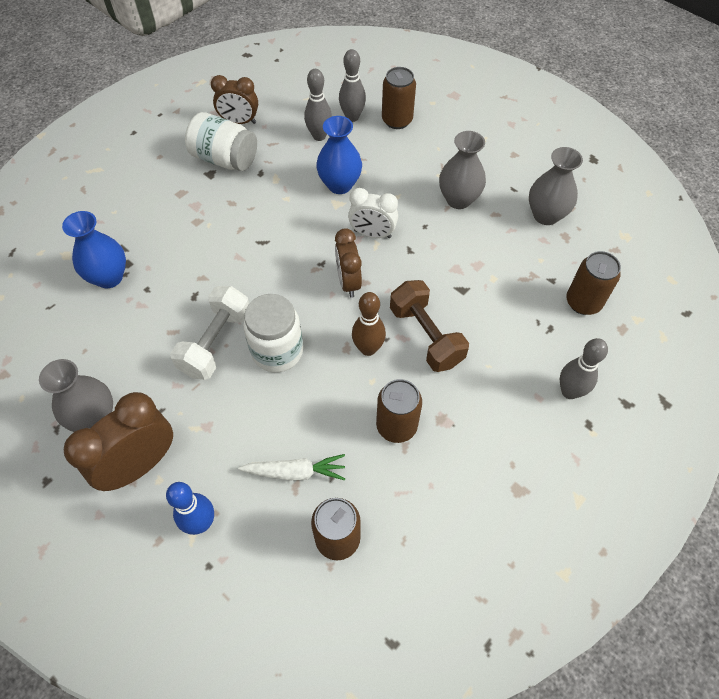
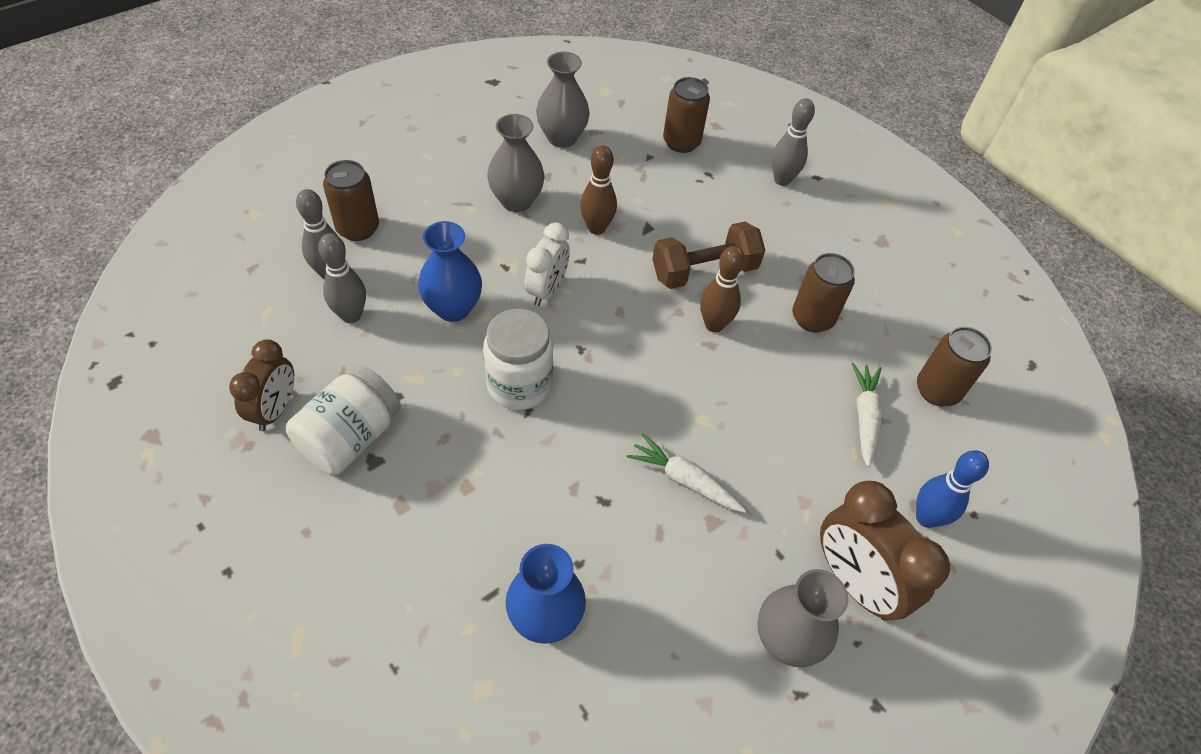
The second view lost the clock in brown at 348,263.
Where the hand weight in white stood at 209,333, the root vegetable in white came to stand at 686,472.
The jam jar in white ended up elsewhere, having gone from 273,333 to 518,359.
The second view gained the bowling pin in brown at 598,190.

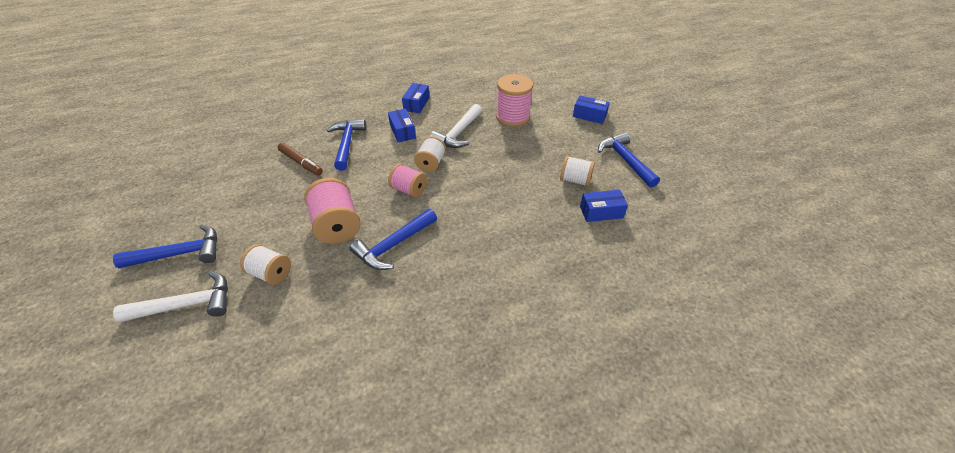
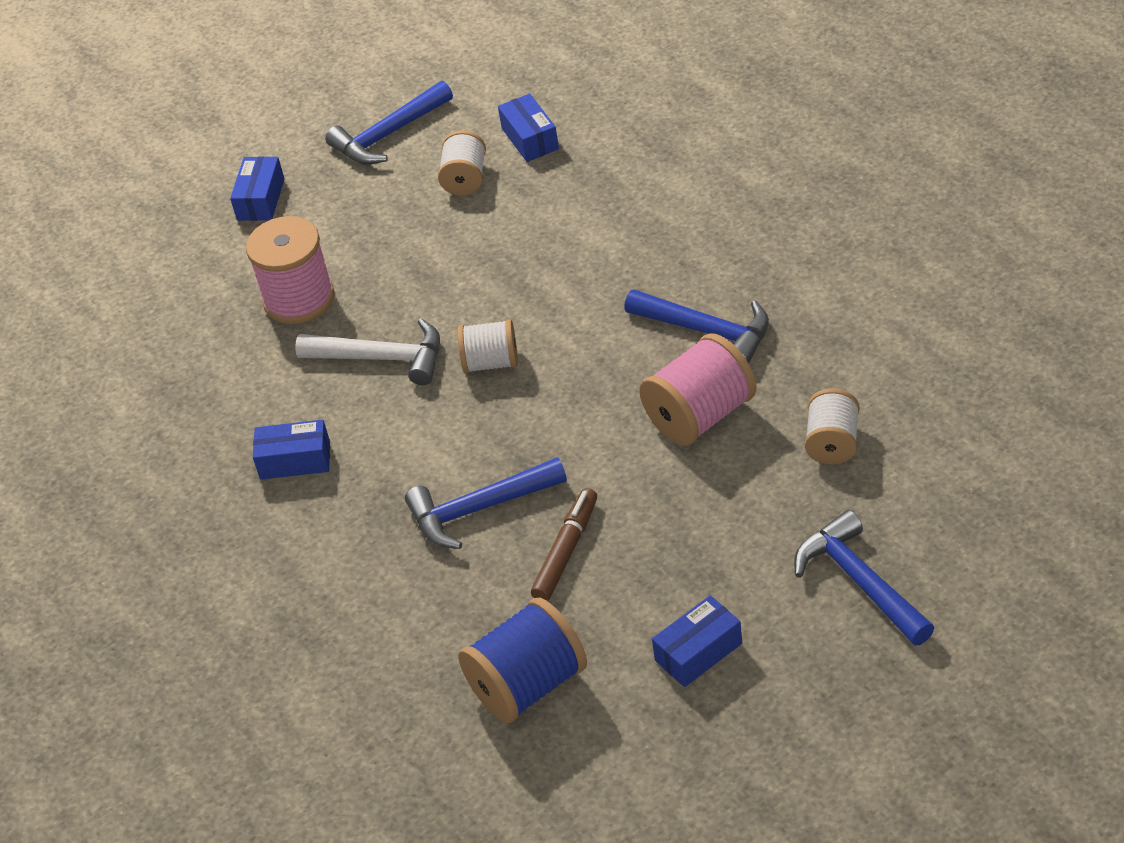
The parcel in royal blue ended up elsewhere, having gone from 402,125 to 697,641.
The second view lost the bobbin in rose-pink at 407,181.
The second view lost the claw hammer in white at 170,296.
The second view gained the bobbin in royal blue at 522,660.

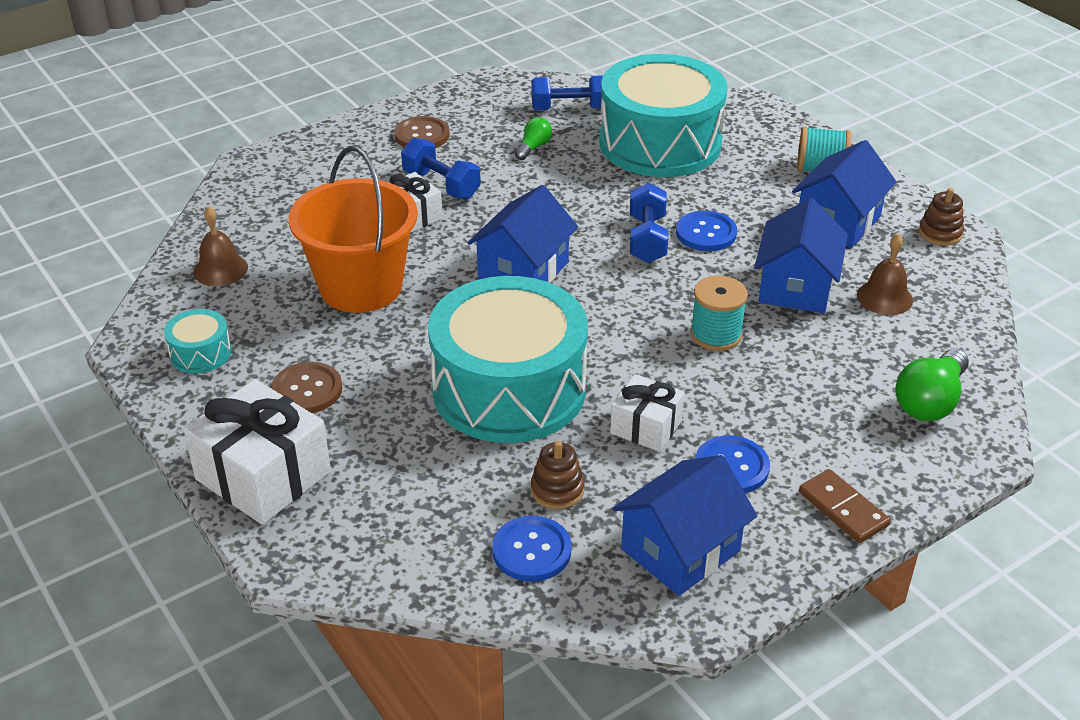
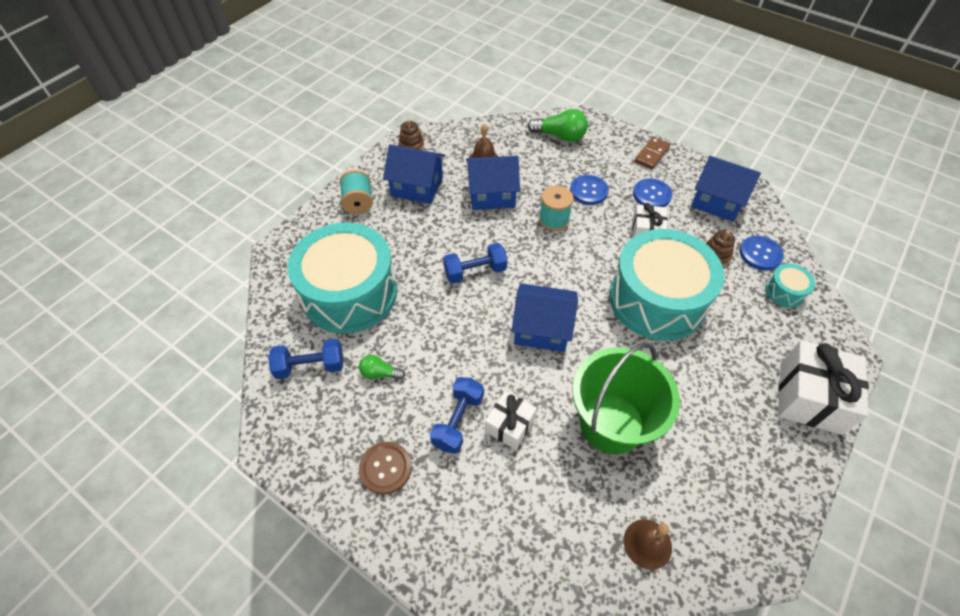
The hand weight in royal blue at 567,92 ended up facing another way, 75 degrees counterclockwise from before.
What was the pail in bright orange at 353,229 turned into the pail in green at 626,398.
The shirt button in royal blue ended up elsewhere, having gone from 706,231 to 589,190.
The toy drum in turquoise ended up elsewhere, having gone from 197,341 to 790,286.
The second view lost the shirt button in brown at 306,387.

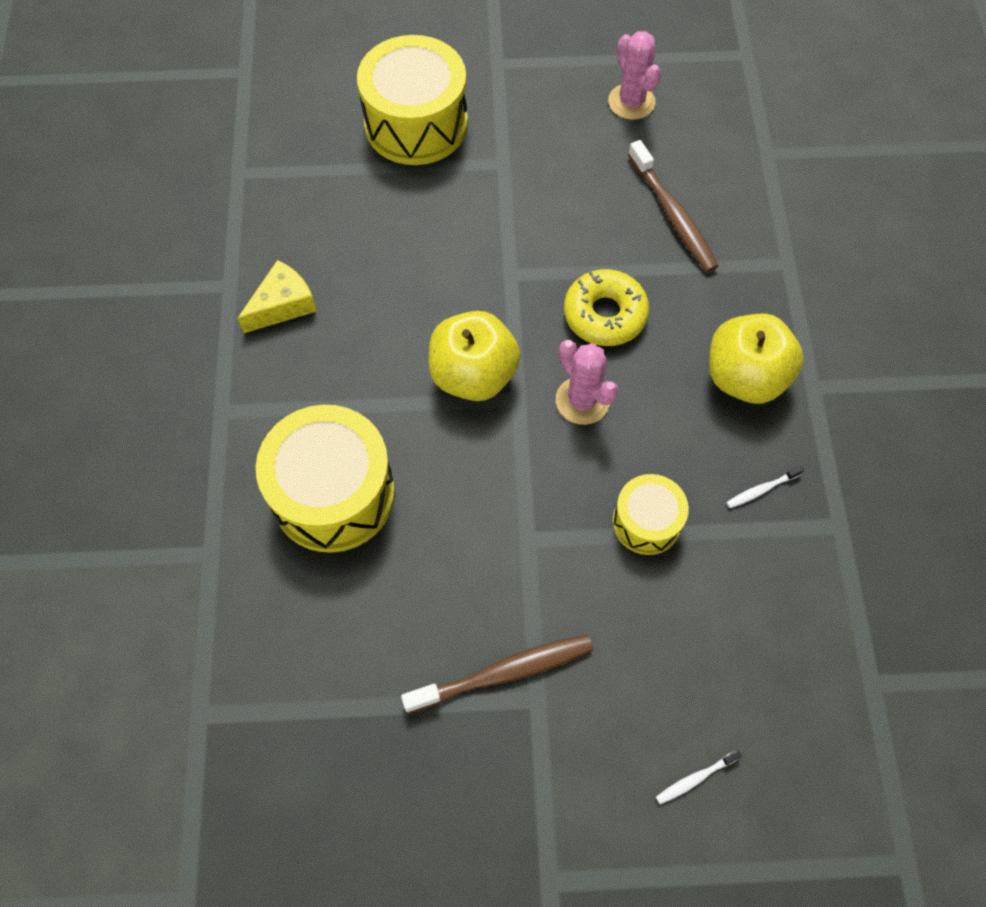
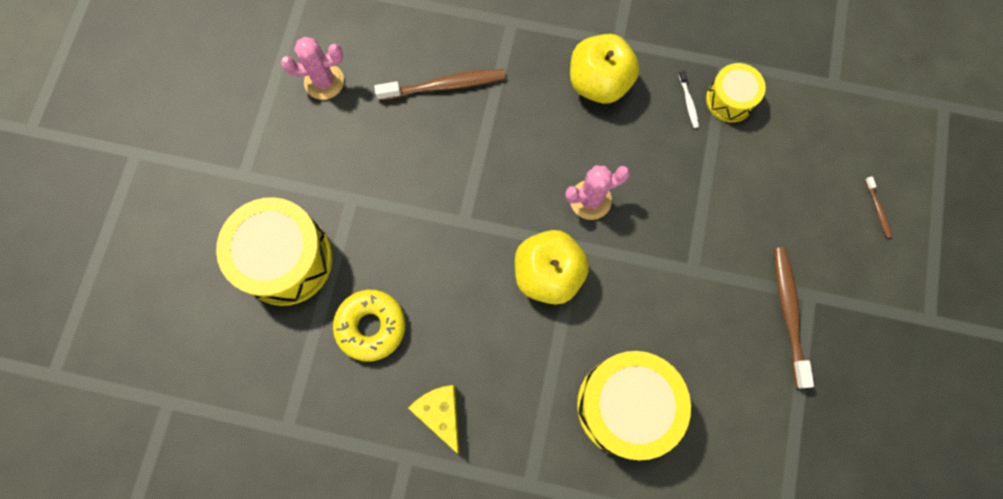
The glazed donut in bright yellow ended up elsewhere, having gone from 607,307 to 369,326.
The toy drum in bright yellow ended up elsewhere, having gone from 651,514 to 736,92.
What was the toothbrush in white at 699,777 turned into the toothbrush in brown at 878,207.

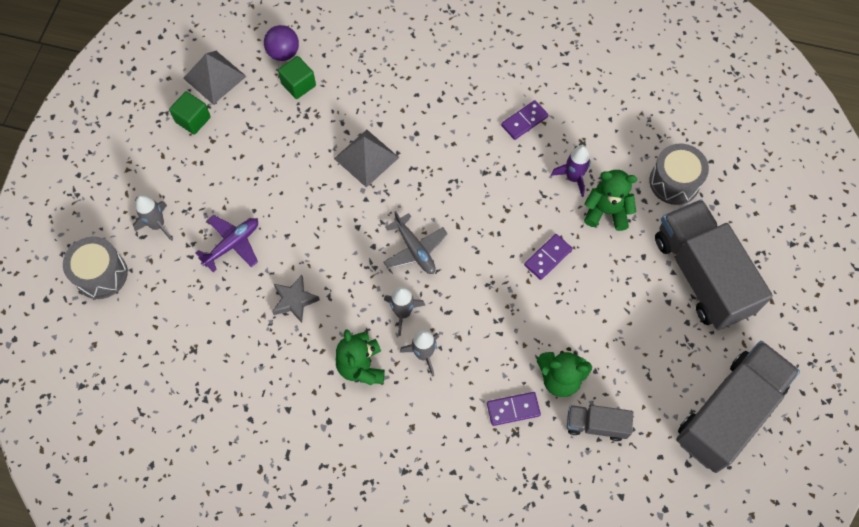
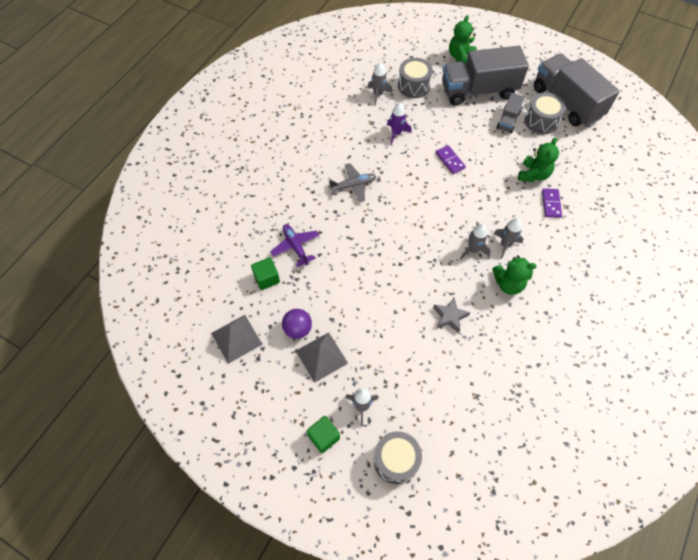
The play ball in royal purple ended up elsewhere, having gone from 281,43 to 297,324.
The cube in green ended up elsewhere, having gone from 190,113 to 323,434.
The second view lost the domino tile in royal purple at 524,120.
The solid pyramid in gray ended up elsewhere, having gone from 366,158 to 322,357.
The teddy in green ended up elsewhere, having gone from 610,200 to 462,39.
The aeroplane in gray ended up elsewhere, having gone from 416,242 to 352,182.
The aeroplane in royal purple ended up elsewhere, having gone from 227,243 to 294,245.
The lorry in gray ended up elsewhere, having gone from 600,423 to 511,113.
The second view gained the rocket in gray at 379,84.
The second view gained the toy drum in gray at 545,113.

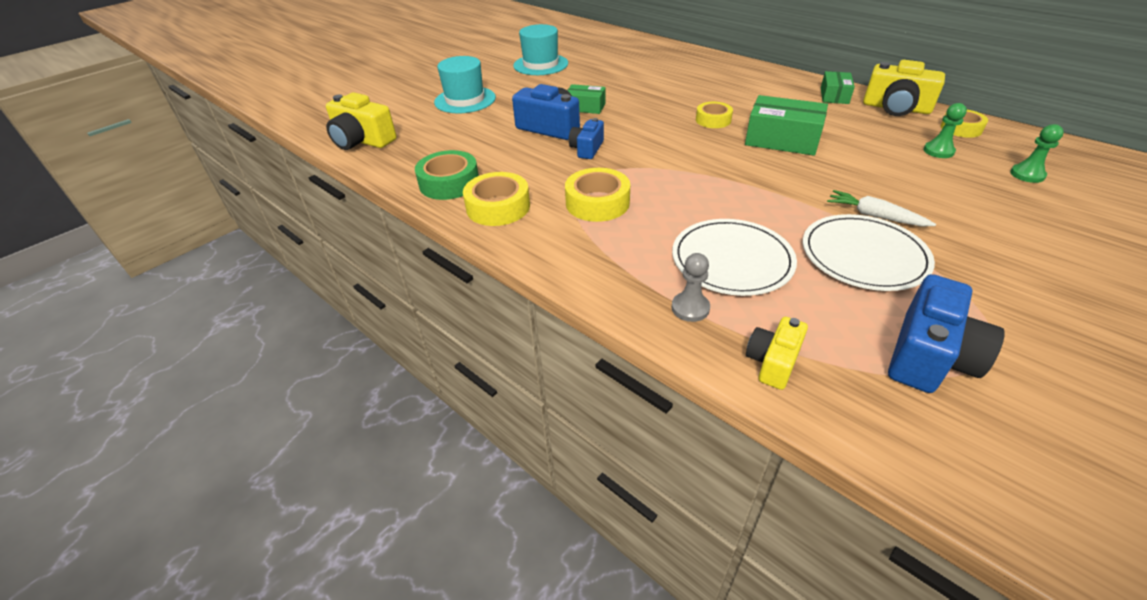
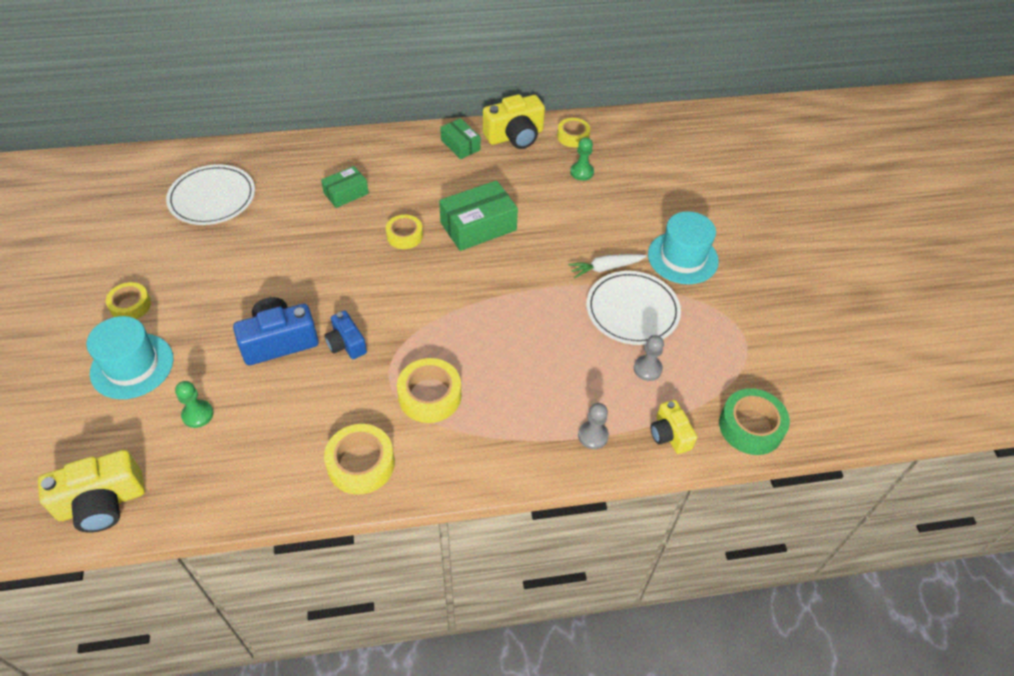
The hat in turquoise ended up elsewhere, having gone from 540,49 to 683,247.
The parcel in green ended up elsewhere, having gone from 586,99 to 345,187.
The chess pawn in green ended up elsewhere, having gone from 1037,153 to 194,404.
The roll of tape in green ended up elsewhere, having gone from 447,175 to 754,422.
The plate in white ended up elsewhere, having gone from 734,257 to 210,194.
The second view lost the camera in royal blue at 946,333.
The second view gained the roll of tape in bright yellow at 128,300.
The second view gained the chess pawn in gray at 649,358.

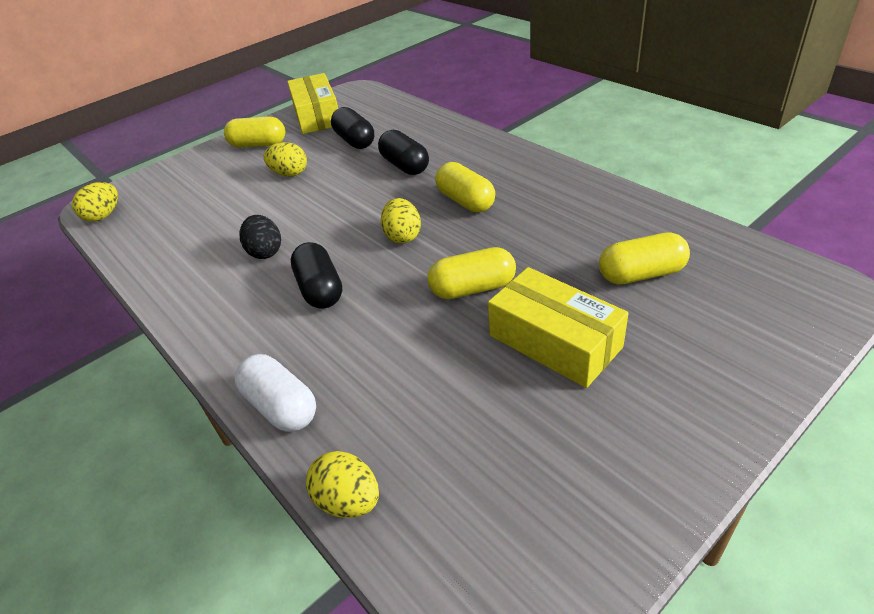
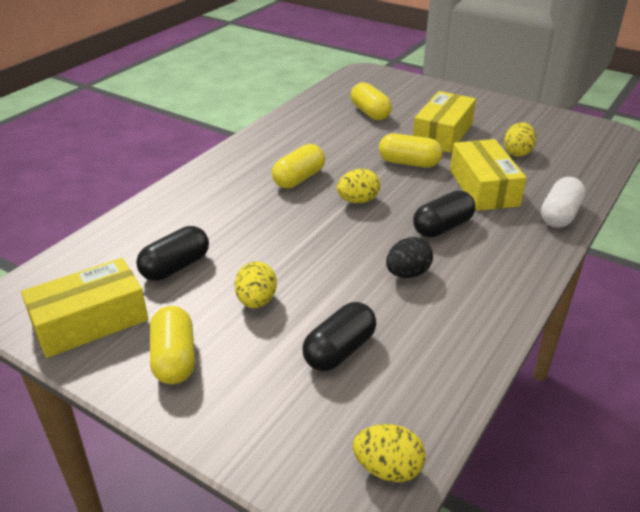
The pill shape in black ended up elsewhere, having gone from 403,152 to 339,336.
The pill shape in bright yellow at 472,273 ended up facing another way, 45 degrees counterclockwise from before.
The egg shape in bright yellow ended up elsewhere, having gone from 342,484 to 520,139.
The second view gained the parcel in bright yellow at 488,175.

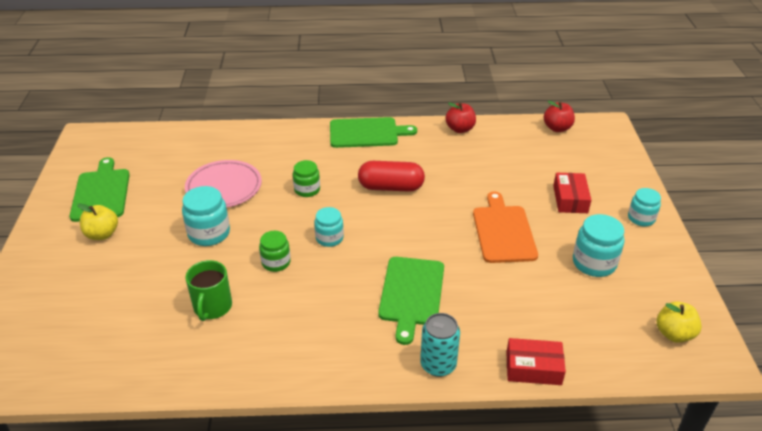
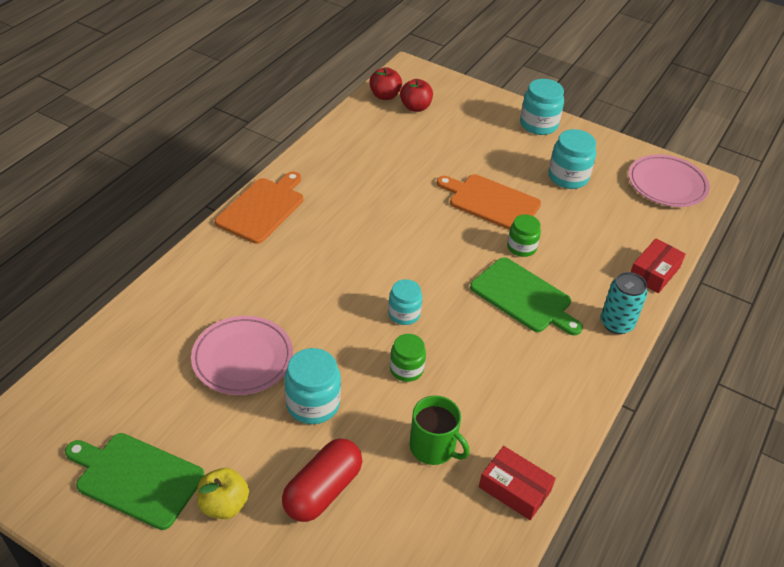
The apple fruit in red ended up elsewhere, having gone from 460,117 to 416,95.
What was the chopping board in green at 373,132 turned into the chopping board in bright orange at 259,208.
The jam jar in green ended up elsewhere, having gone from 306,178 to 524,235.
The pill shape in red ended up elsewhere, having gone from 391,176 to 322,480.
The parcel in red ended up elsewhere, having gone from 572,193 to 517,483.
The size of the jam jar in turquoise at 644,207 changed by a factor of 1.51.
Where the apple fruit in bright yellow stood at 679,322, the plate in rose-pink came to stand at 669,180.

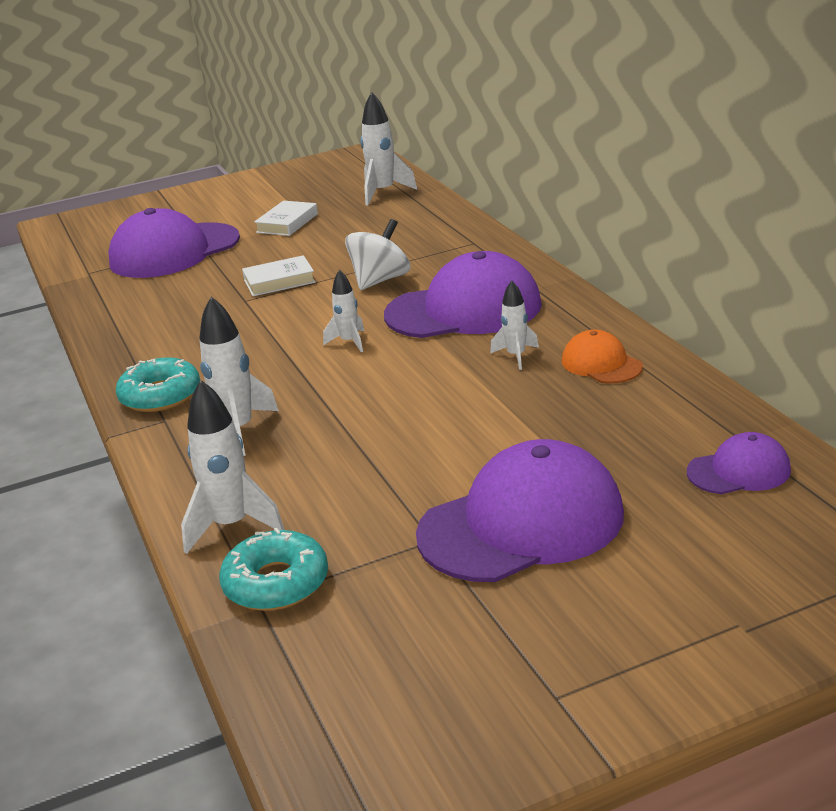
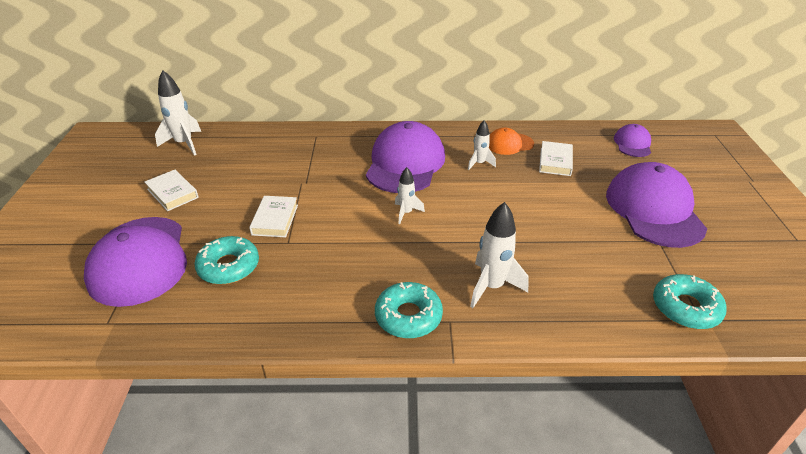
The second view lost the toy top in white at 377,254.
The second view lost the rocket in white at 233,466.
The second view gained the hardback in white at 556,158.
The second view gained the glazed donut in turquoise at 226,260.

